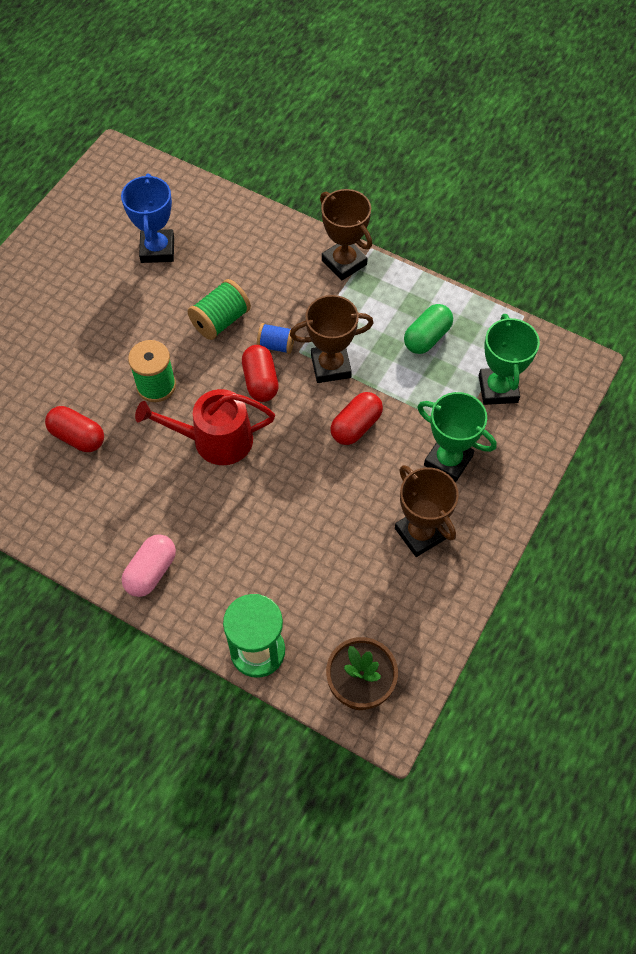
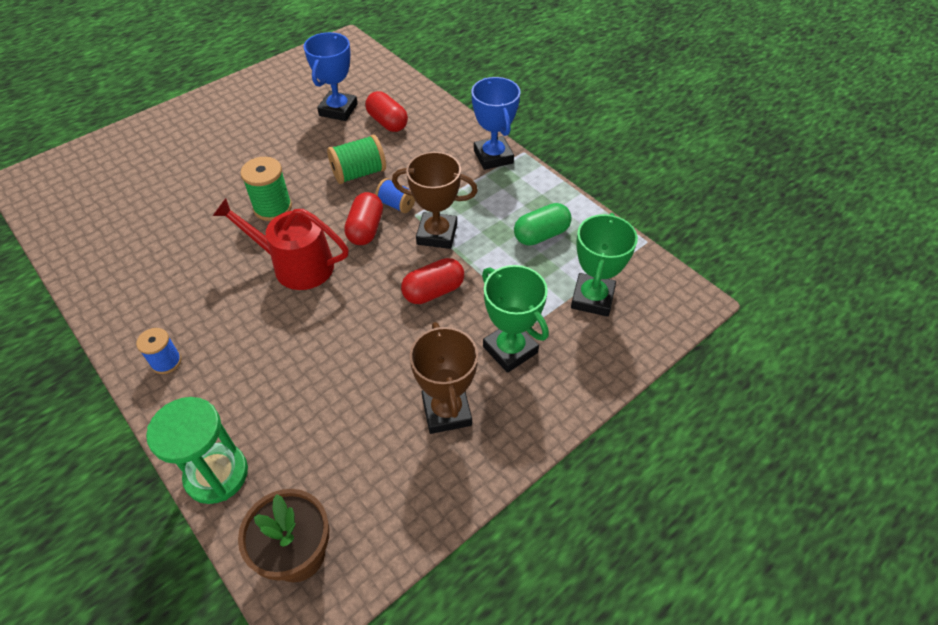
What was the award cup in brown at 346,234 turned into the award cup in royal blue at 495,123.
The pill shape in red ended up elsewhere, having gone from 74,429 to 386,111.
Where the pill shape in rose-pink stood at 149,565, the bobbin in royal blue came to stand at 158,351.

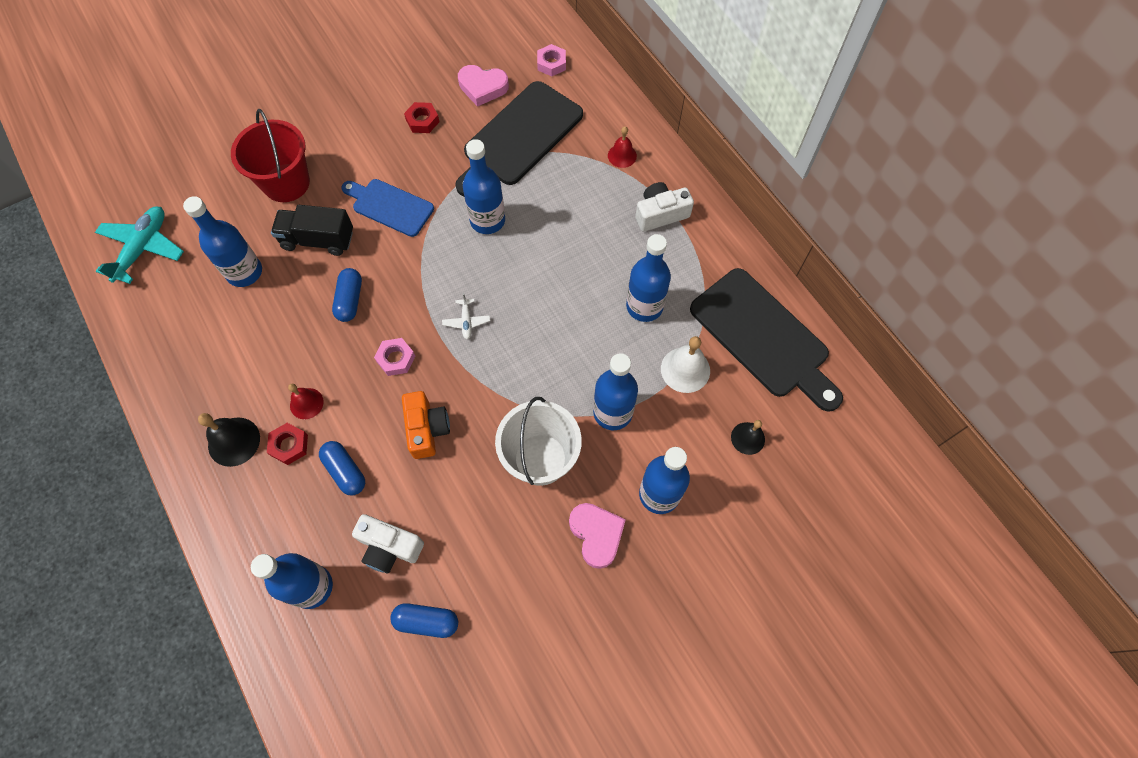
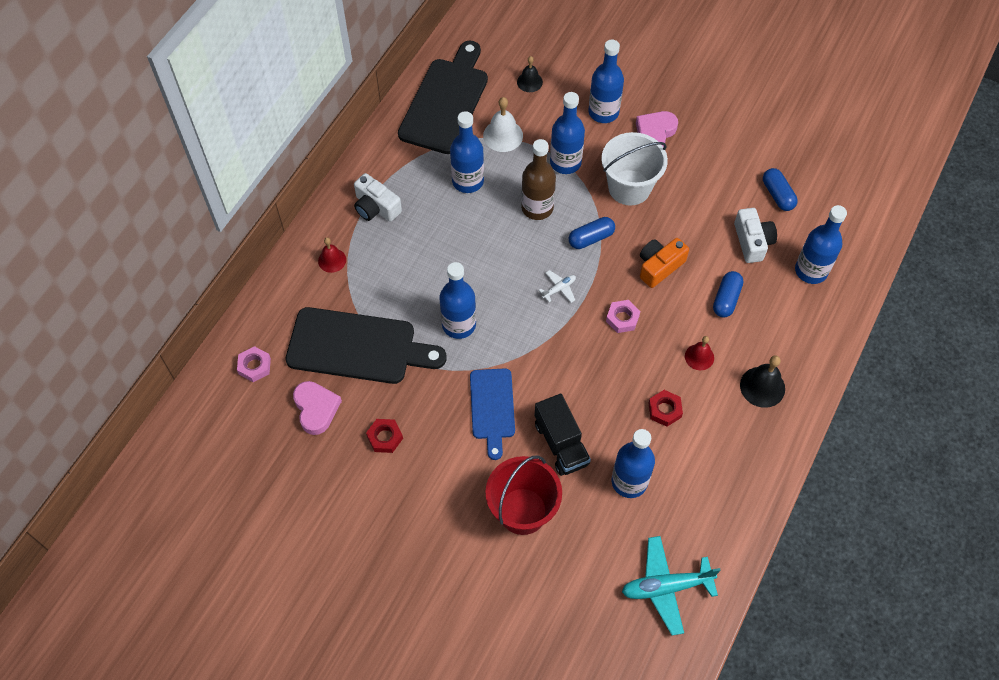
The pill shape in royal blue ended up elsewhere, having gone from 347,295 to 592,233.
The hex nut in red ended up elsewhere, having gone from 287,444 to 666,408.
The second view gained the flask in brown at 538,179.

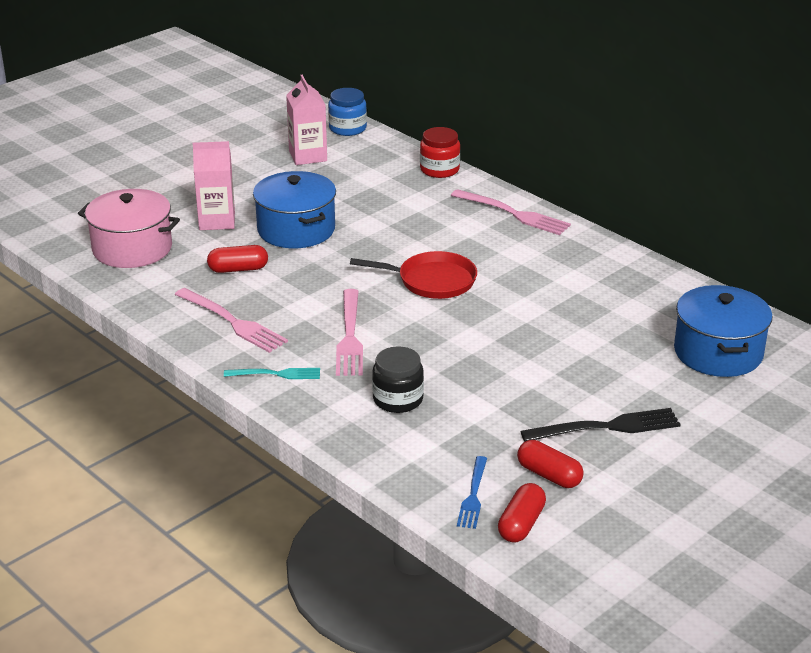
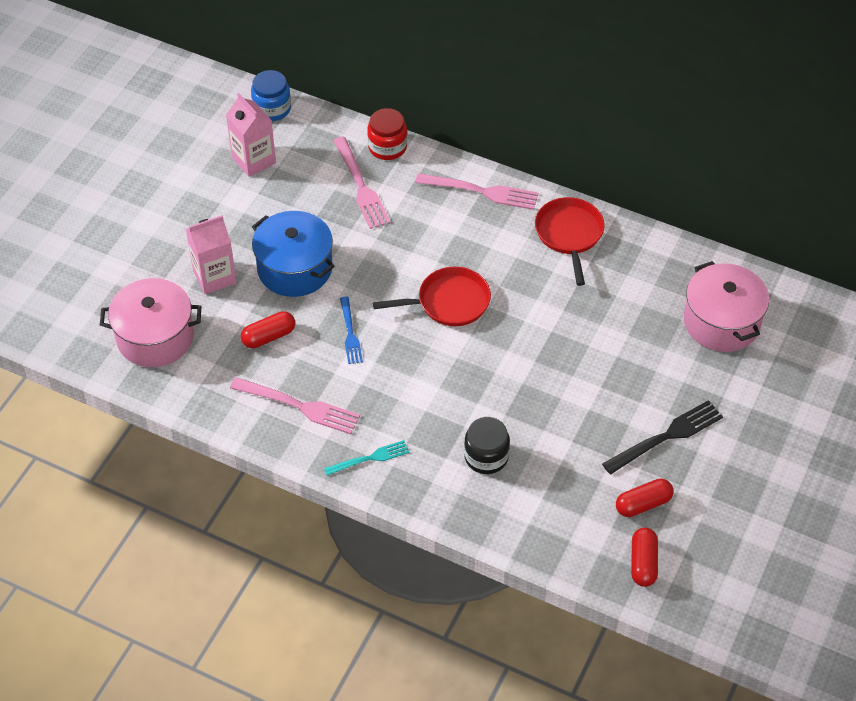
What was the cooking pot in royal blue at 723,331 turned into the cooking pot in rose-pink at 726,306.
The fork in rose-pink ended up elsewhere, having gone from 349,332 to 362,183.
The pill shape in red at 550,464 ended up facing another way, 45 degrees counterclockwise from before.
The fork in royal blue ended up elsewhere, having gone from 472,492 to 351,330.
The second view gained the skillet in red at 570,241.

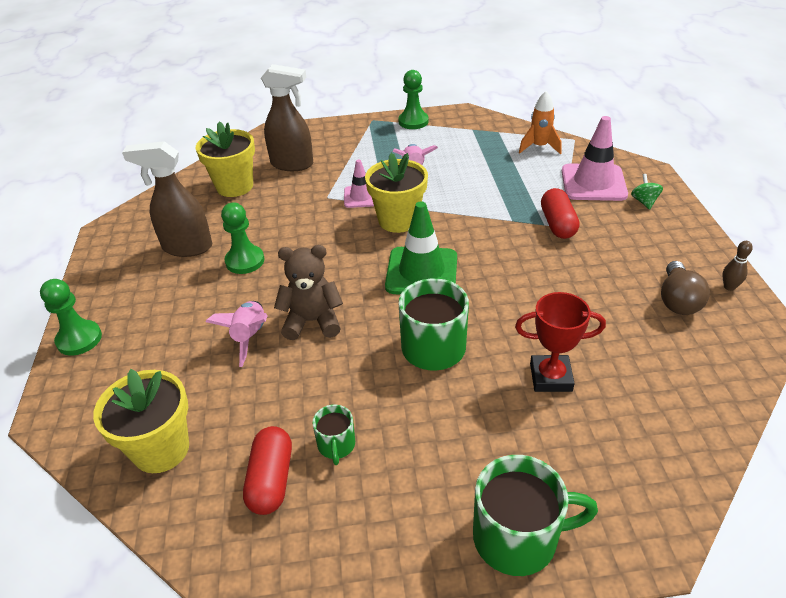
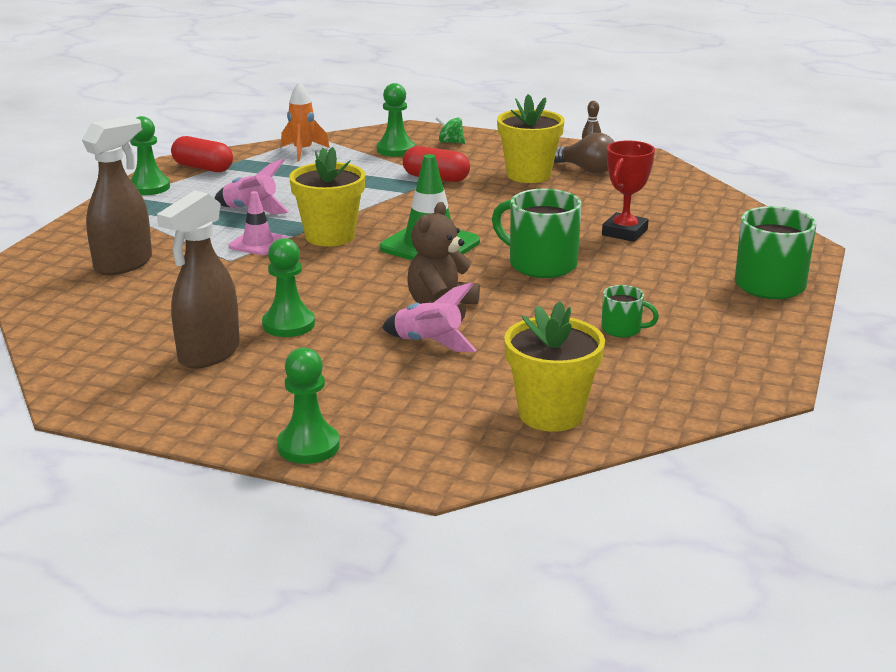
Where the traffic cone in rose-pink stood at 595,158, the chess pawn in green came to stand at 396,120.
The plant pot in bright yellow ended up elsewhere, having gone from 225,159 to 530,138.
The pill shape in red ended up elsewhere, having gone from 267,470 to 202,154.

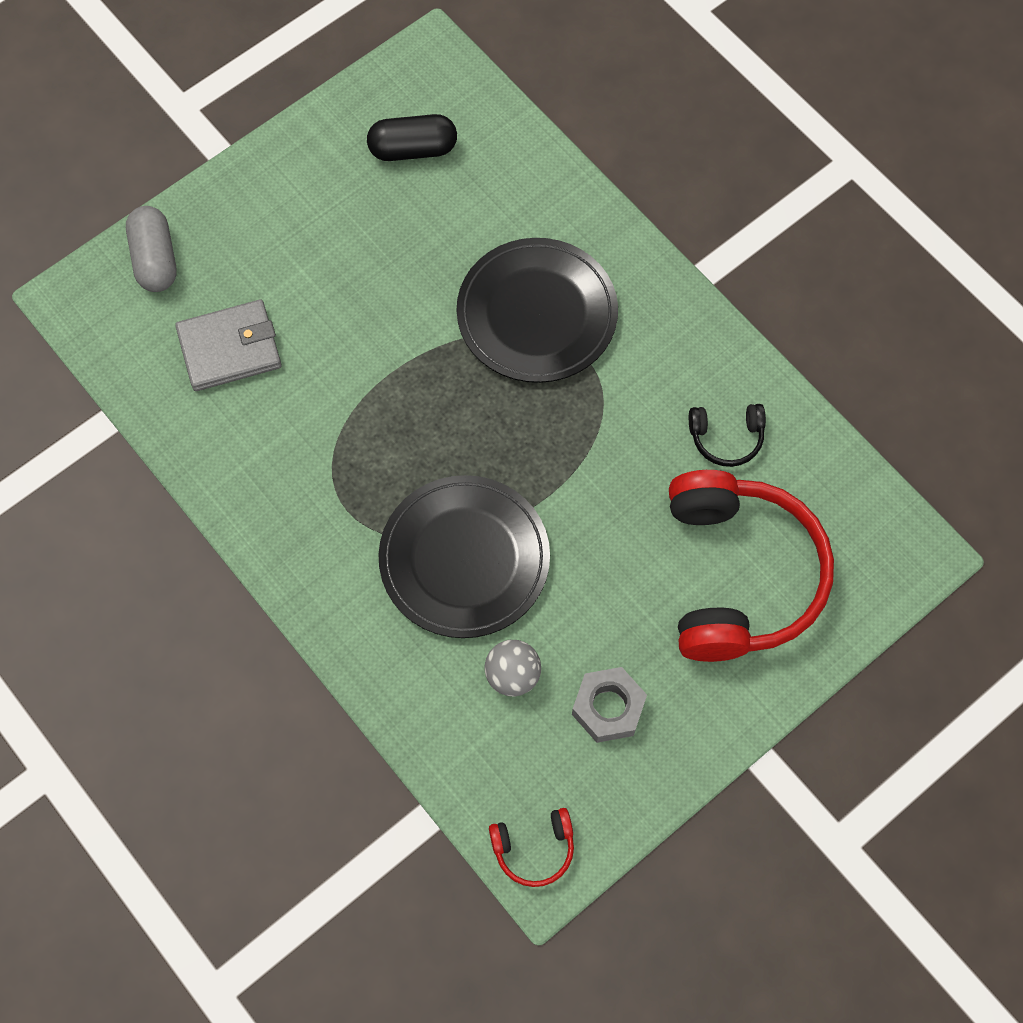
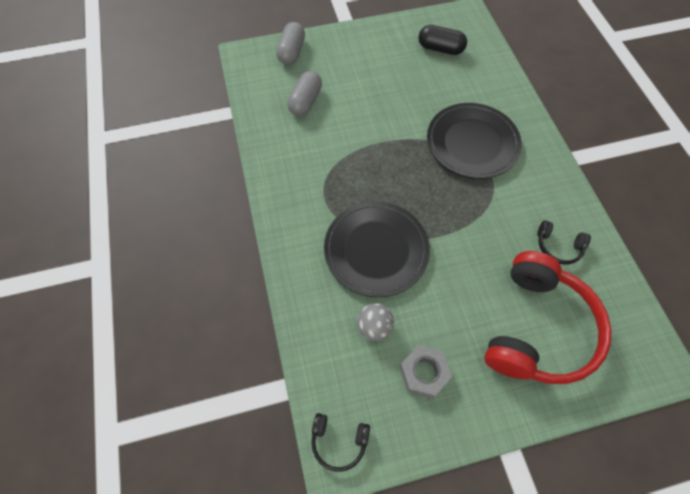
Where the wallet in gray stood at 228,345, the pill shape in gray came to stand at 304,93.
What was the over-ear headphones in red at 531,847 turned into the over-ear headphones in black at 340,442.

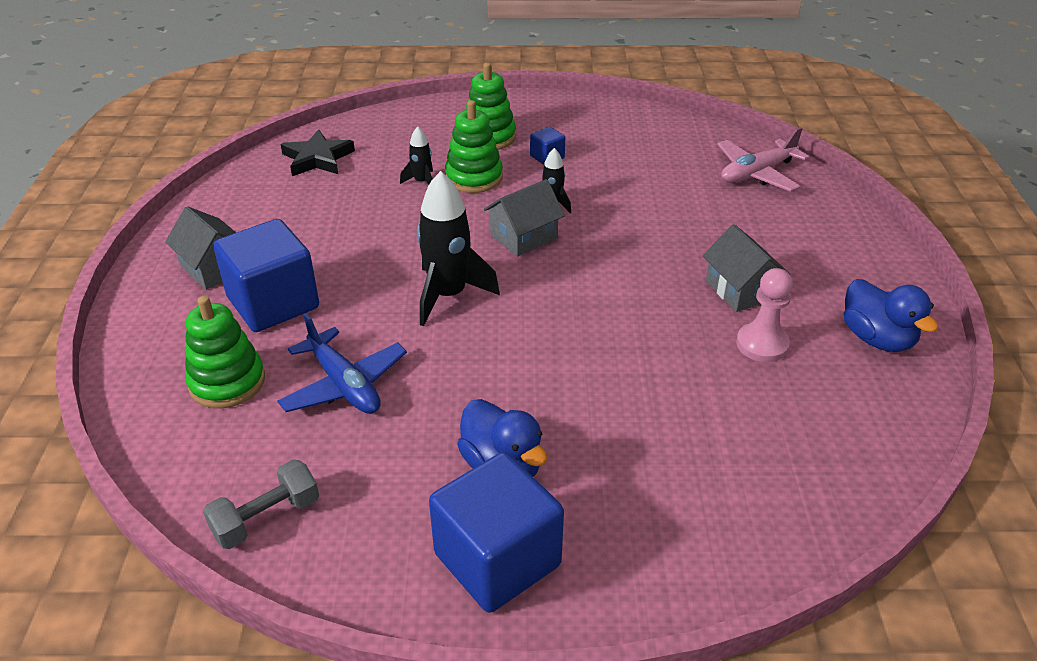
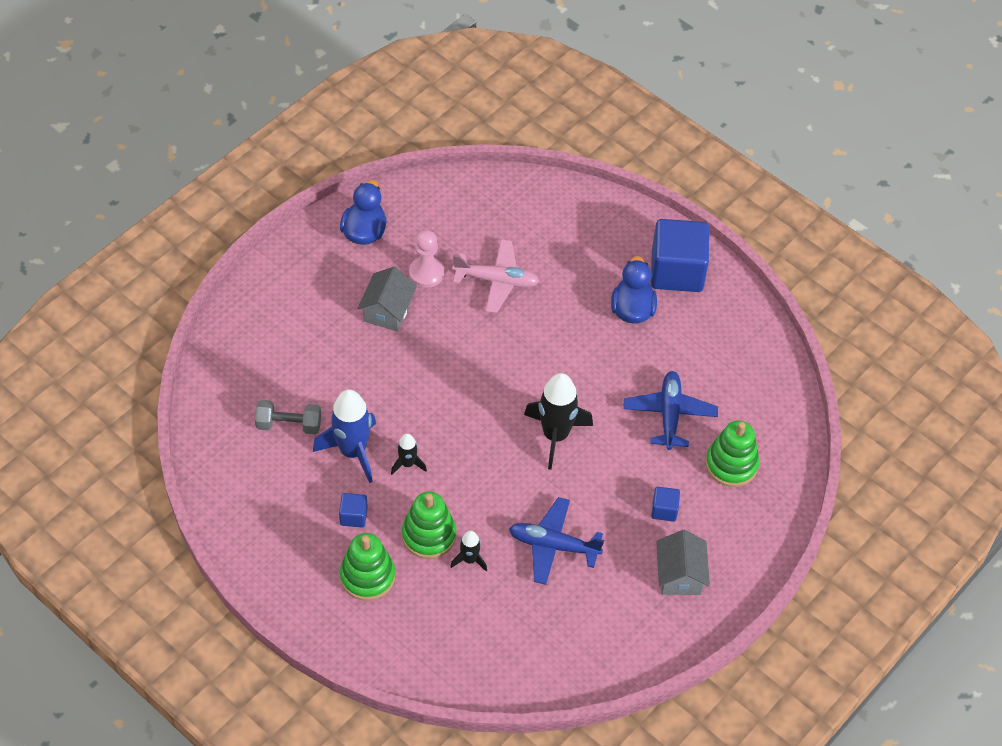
The aeroplane in rose-pink ended up elsewhere, having gone from 763,159 to 495,276.
The second view lost the five-pointed star in black at 318,152.
The second view lost the cottage in gray at 524,217.
The size of the cube in royal blue at 266,275 changed by a factor of 0.44.
The hand weight in gray ended up elsewhere, having gone from 261,504 to 288,417.
The second view gained the rocket in royal blue at 344,436.
The second view gained the aeroplane in royal blue at 556,541.

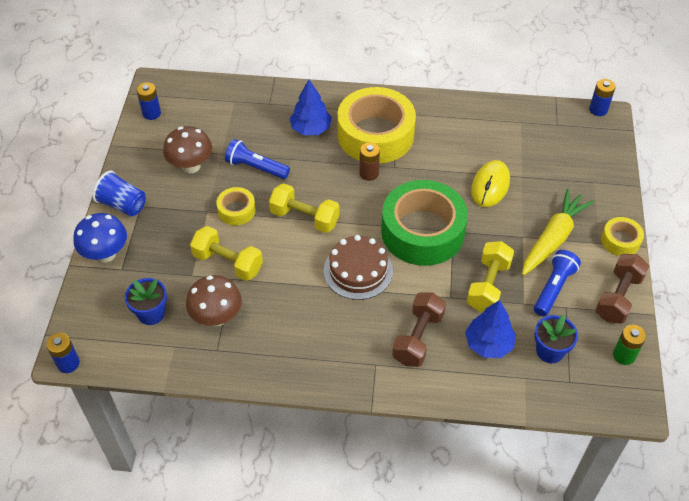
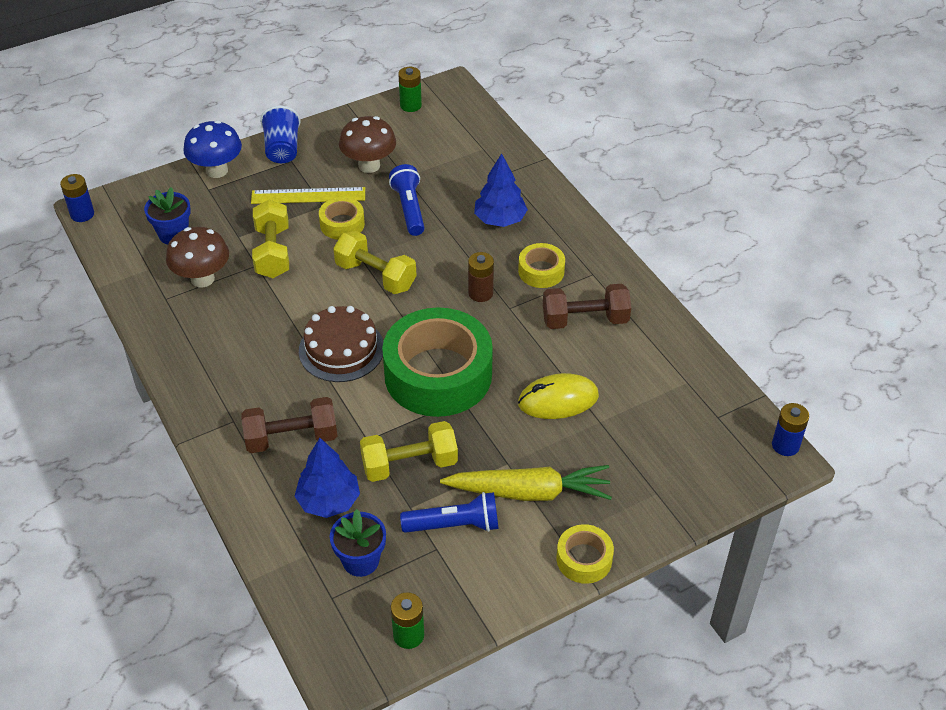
What was the power cell in royal blue at 149,101 turned into the power cell in green at 410,89.
The size of the roll of tape in bright yellow at 376,125 changed by a factor of 0.46.
The hand weight in bright yellow at 304,208 ended up facing another way, 45 degrees counterclockwise from before.
The hand weight in brown ended up elsewhere, having gone from 622,289 to 587,306.
The second view gained the measuring stick in bright yellow at 308,195.

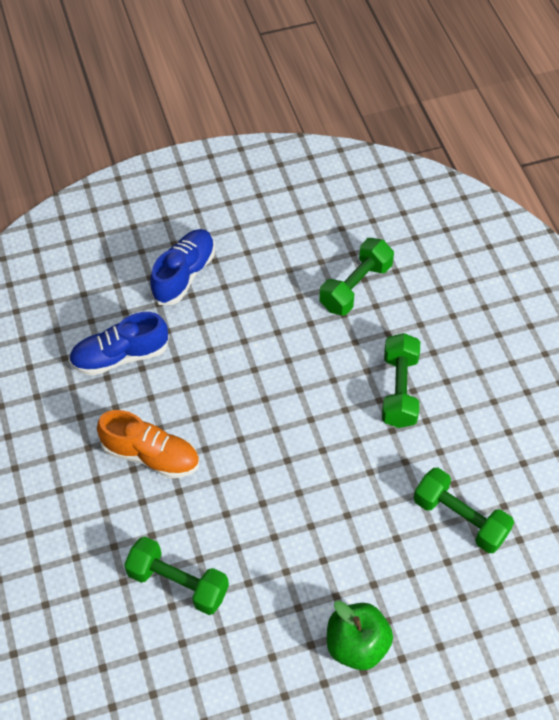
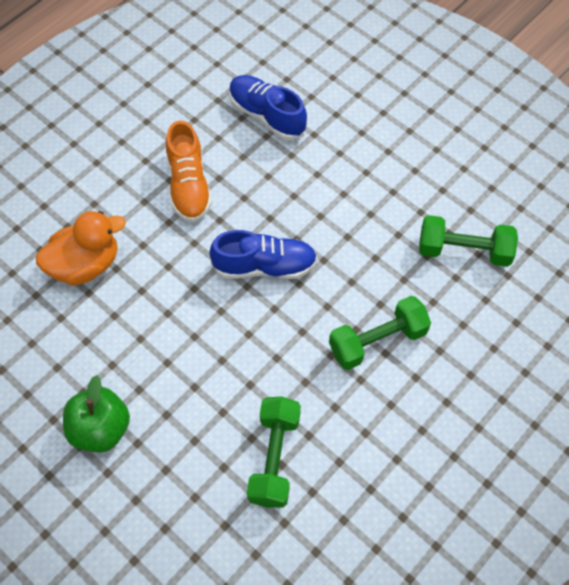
The sneaker in royal blue ended up elsewhere, having gone from 182,267 to 263,254.
Where the hand weight in green stood at 176,576, the duck in bright orange came to stand at 81,248.

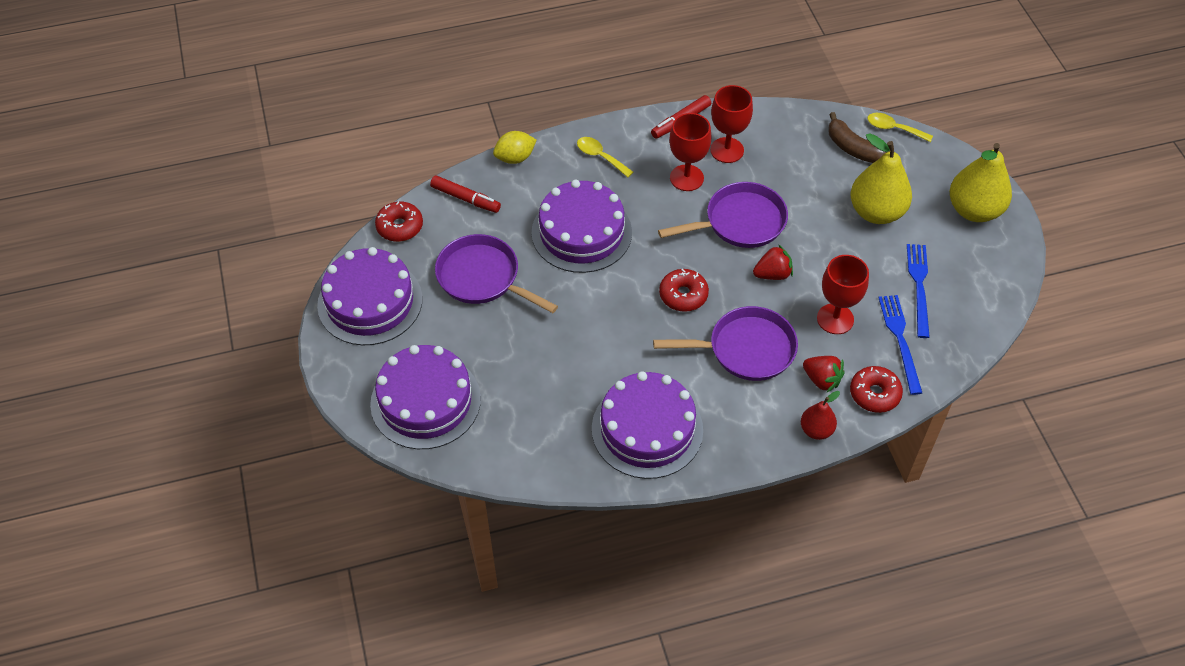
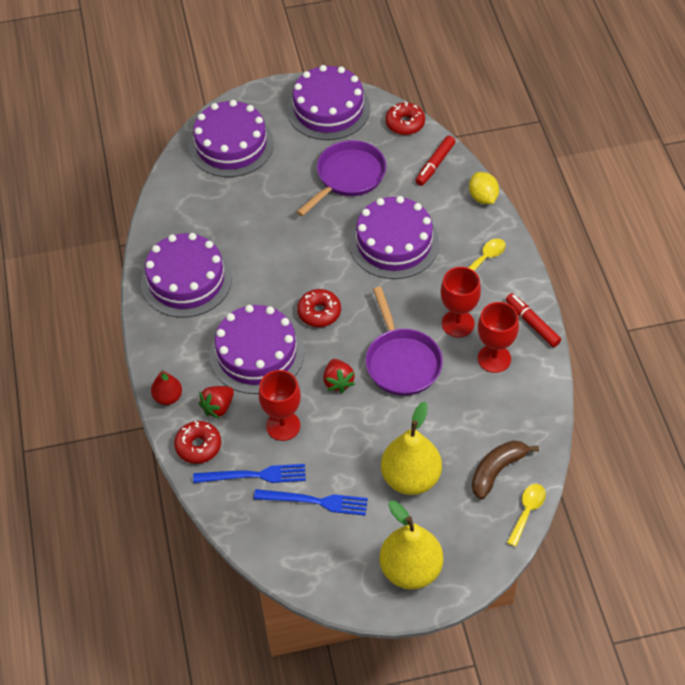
Where the skillet in royal purple stood at 725,343, the gateau in royal purple came to stand at 256,349.

